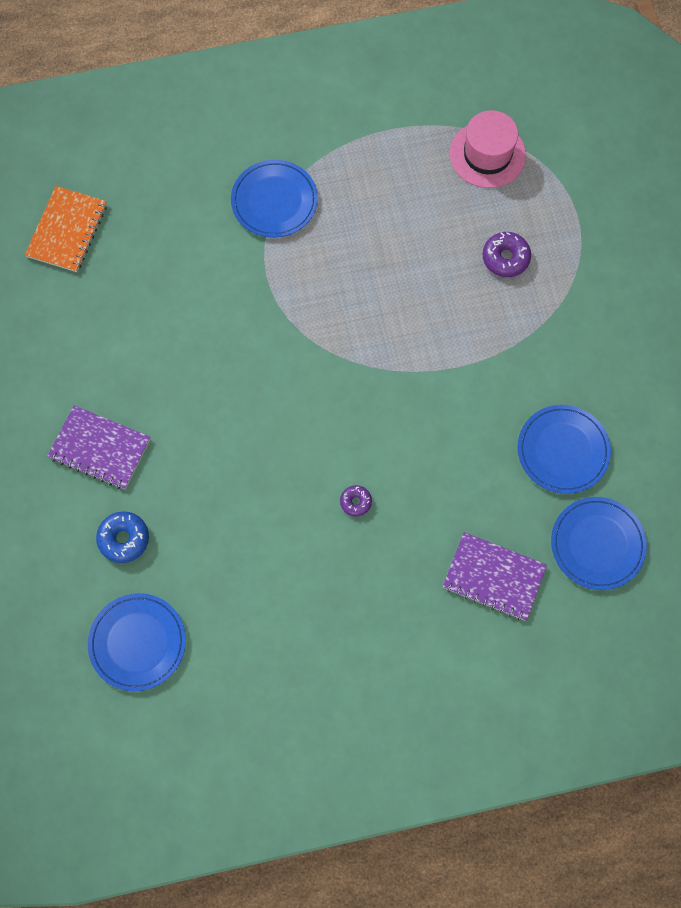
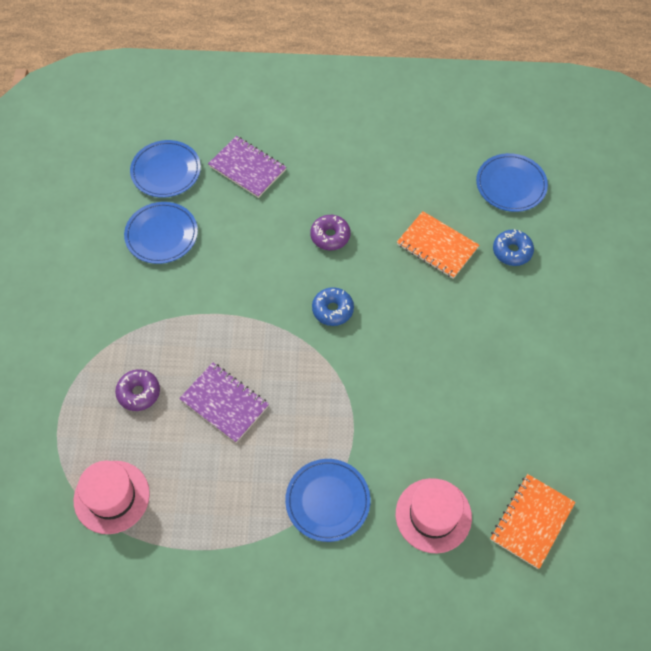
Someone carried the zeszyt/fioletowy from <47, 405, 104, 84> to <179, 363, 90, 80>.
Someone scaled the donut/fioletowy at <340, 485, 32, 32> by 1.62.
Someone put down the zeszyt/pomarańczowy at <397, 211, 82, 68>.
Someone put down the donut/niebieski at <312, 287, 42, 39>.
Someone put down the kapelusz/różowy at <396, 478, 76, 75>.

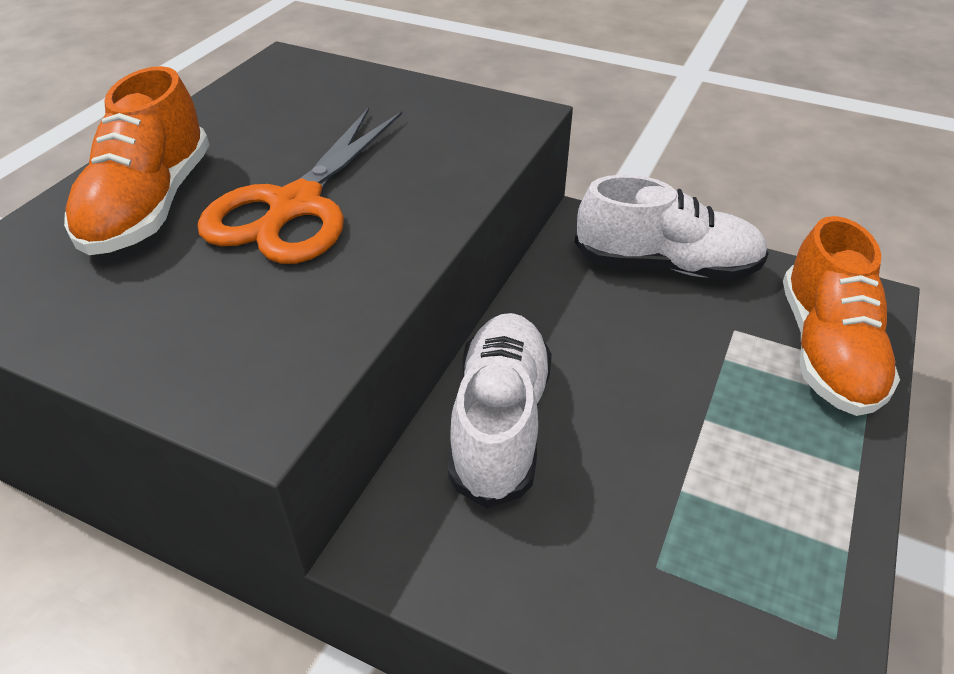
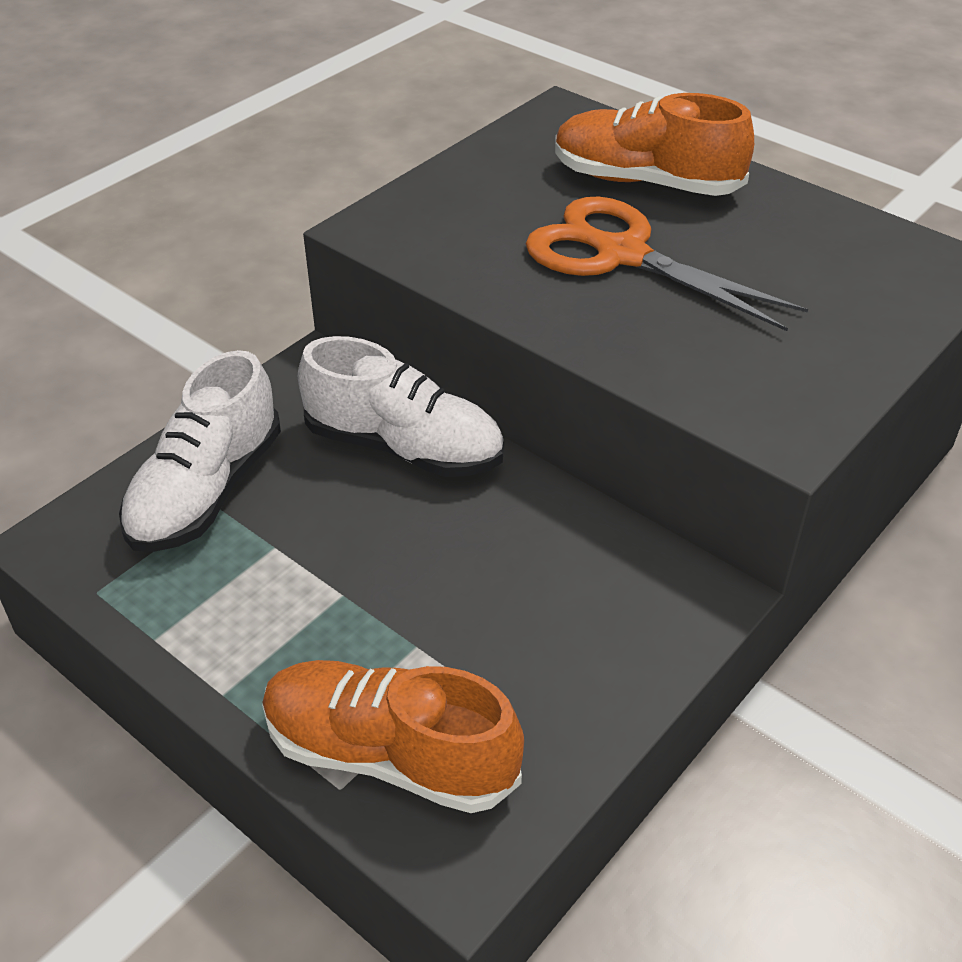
Someone carried the but/biały from <575, 175, 194, 105> to <119, 350, 162, 202>.

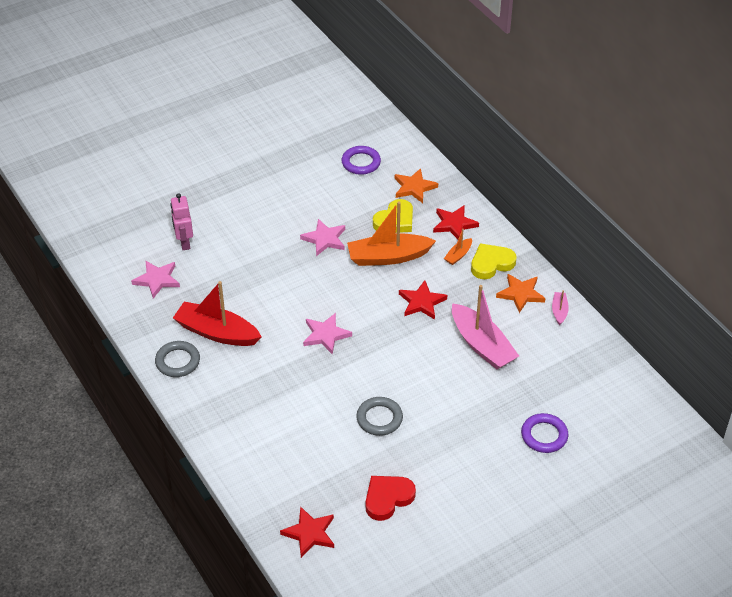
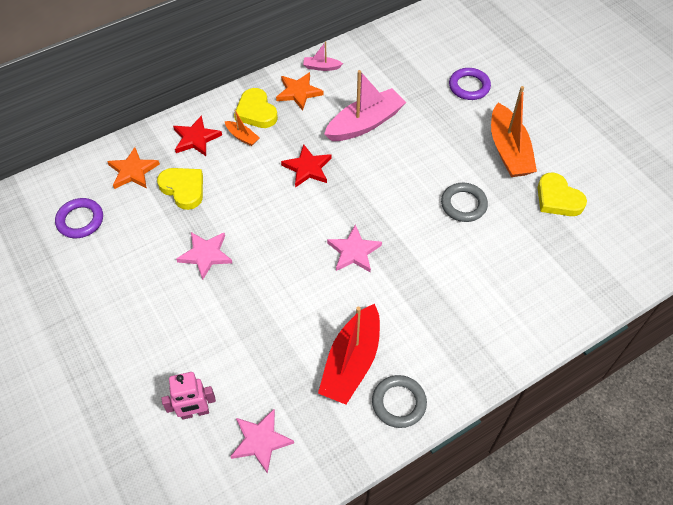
Someone carried the łódka/pomarańczowy from <347, 201, 89, 65> to <491, 86, 46, 91>.
Someone repainted the serce/czerwony at <366, 476, 50, 45>, which became the serce/żółty at <538, 173, 49, 43>.
Someone took away the gwiazda/czerwony at <280, 506, 54, 52>.

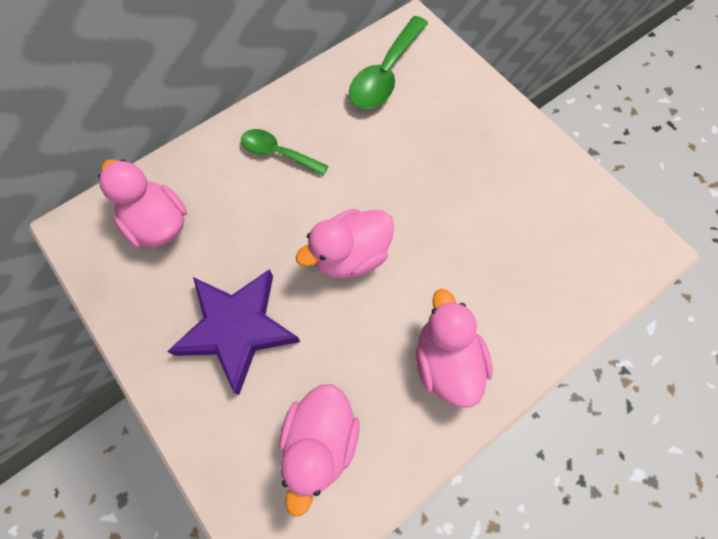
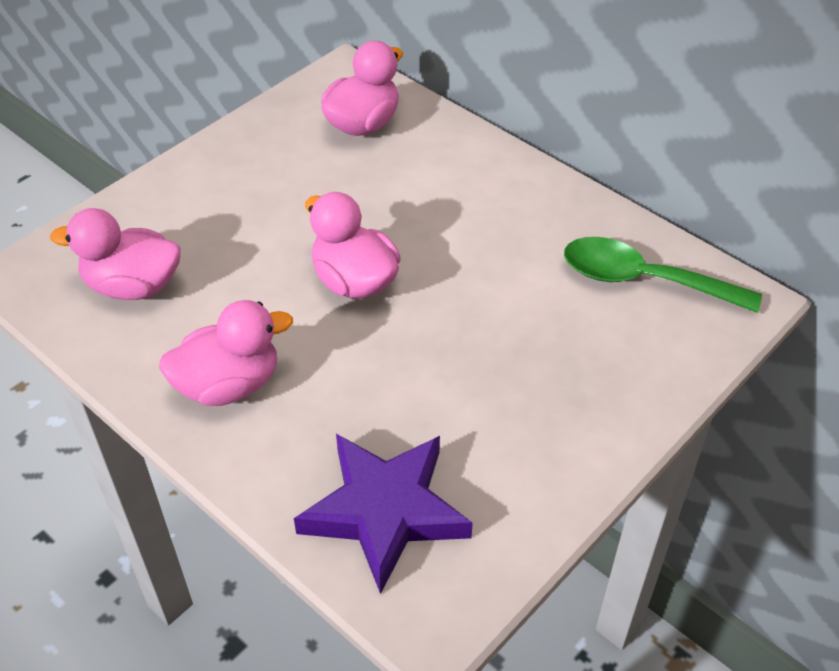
Someone took away the łyżka/zielony at <241, 129, 87, 47>.
Someone carried the gwiazda/fioletowy from <167, 269, 133, 126> to <294, 434, 179, 160>.

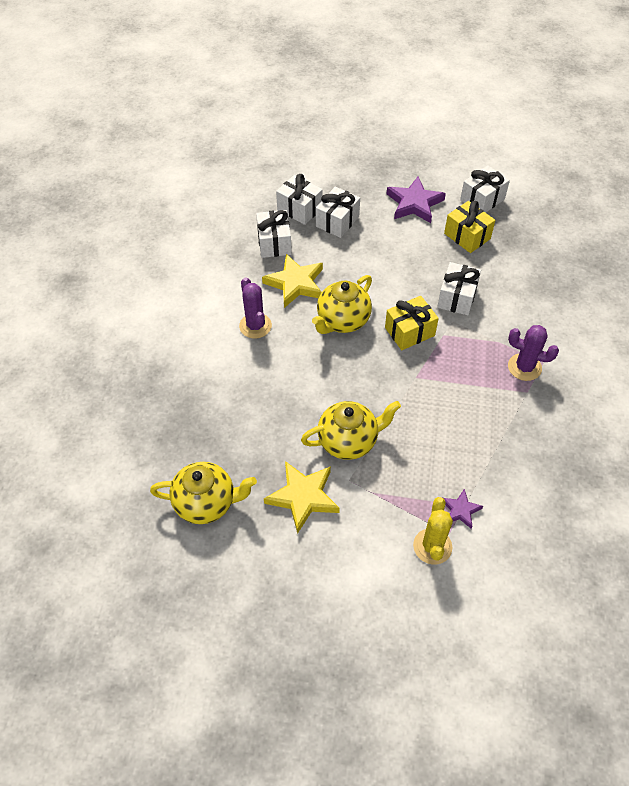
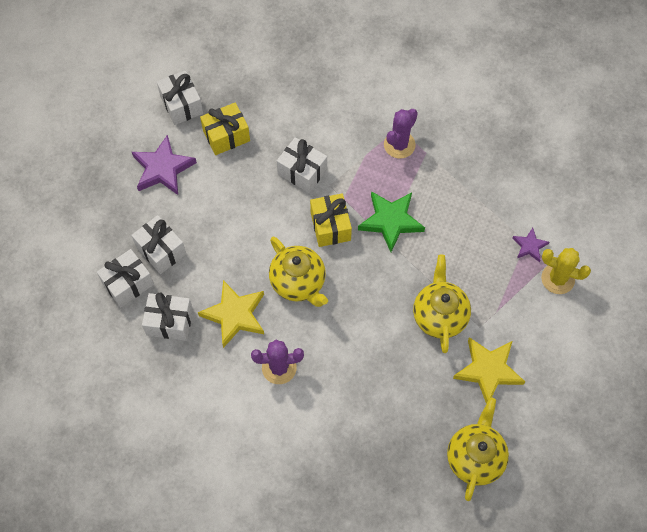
Someone put down the gwiazda/zielony at <358, 191, 67, 61>.

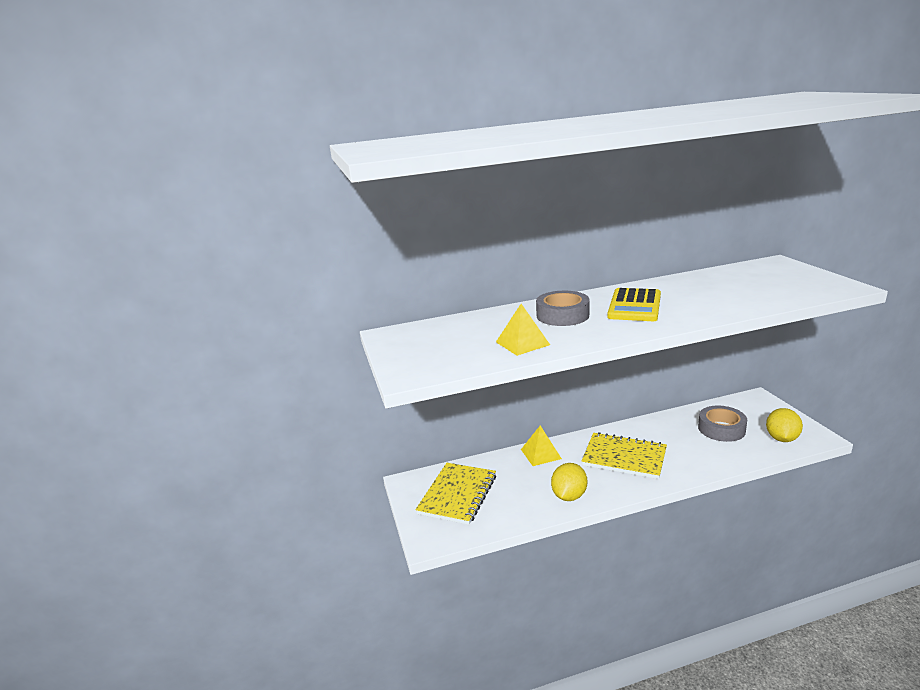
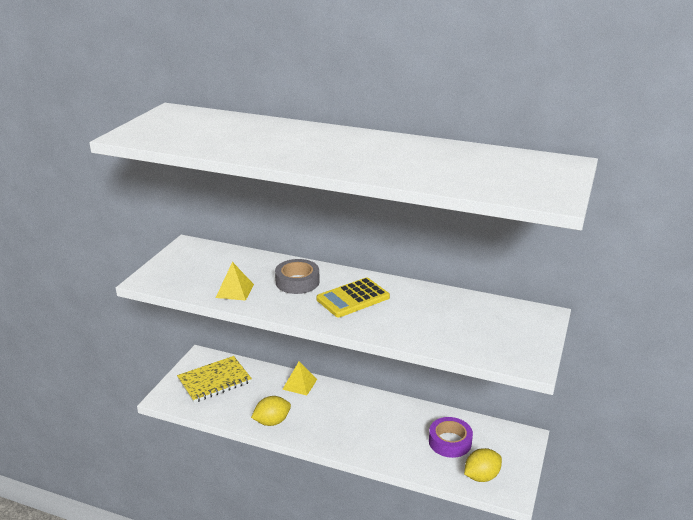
Someone repainted the taśma klejąca/szary at <698, 406, 49, 36>, which became the taśma klejąca/fioletowy at <429, 417, 44, 41>.
Someone took away the zeszyt/żółty at <582, 432, 85, 47>.

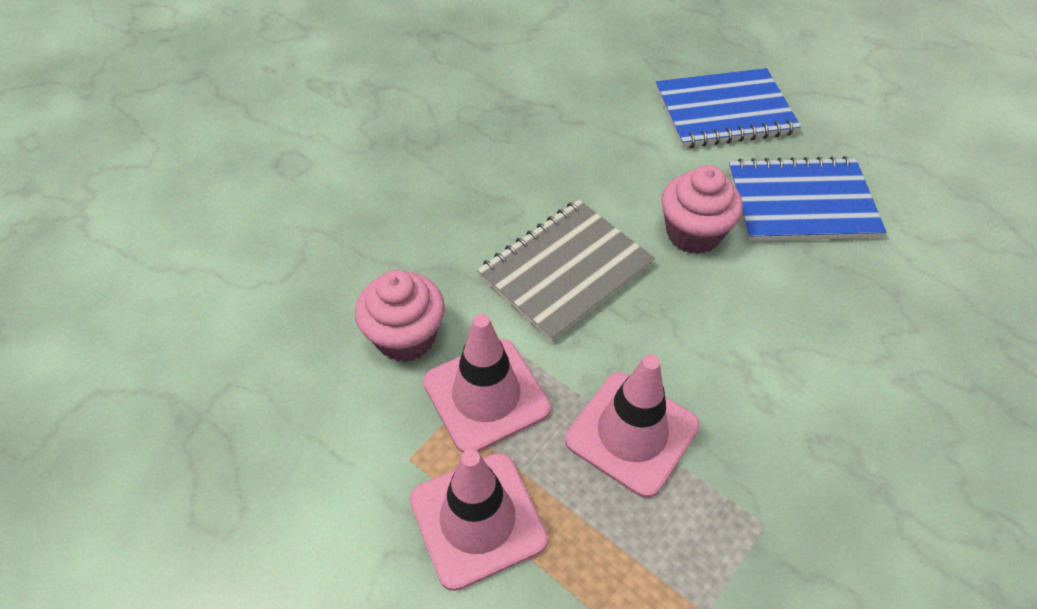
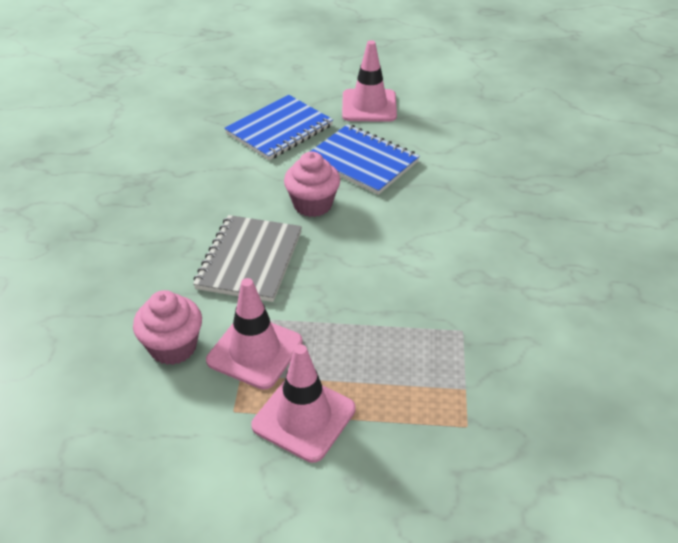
Someone rotated the zeszyt/niebieski at <728, 156, 158, 85> by 75 degrees clockwise.
Someone carried the pachołek/różowy from <565, 355, 135, 143> to <342, 40, 55, 82>.

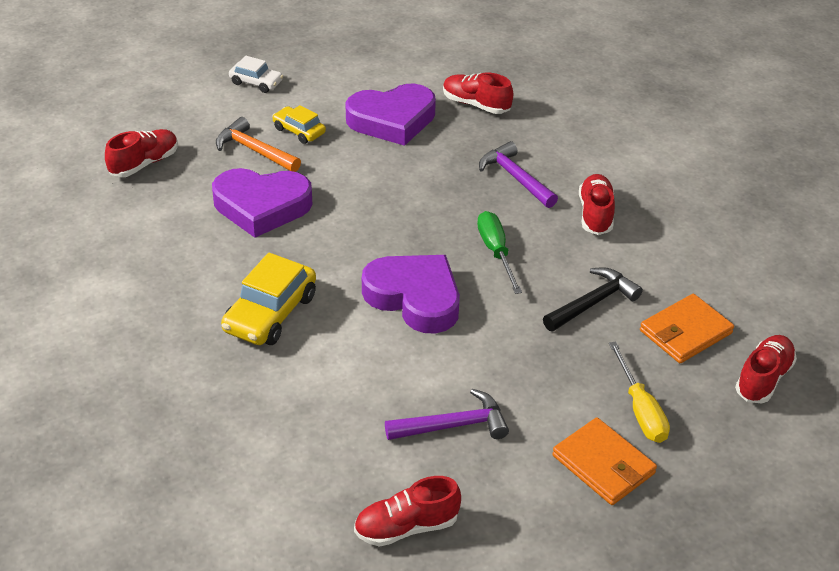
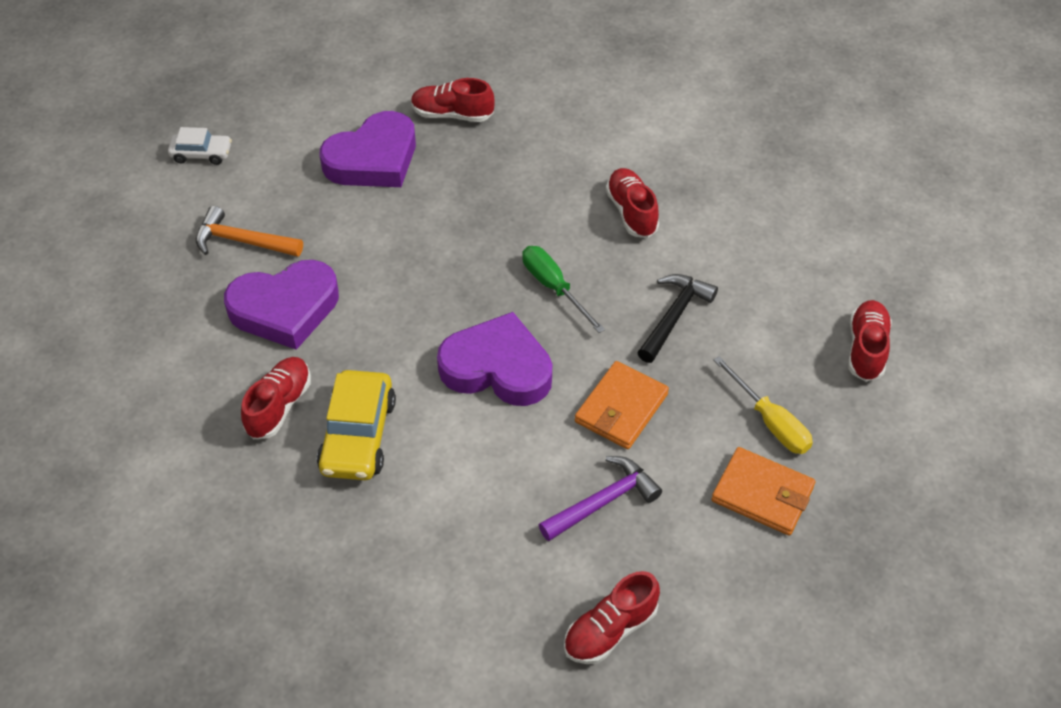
Someone took away the samochód/żółty at <272, 105, 54, 39>.
Someone carried the but/czerwony from <105, 129, 73, 48> to <241, 357, 70, 82>.
Someone took away the młotek/fioletowy at <479, 141, 79, 67>.
Someone carried the portfel/pomarańczowy from <640, 294, 94, 69> to <575, 361, 94, 88>.

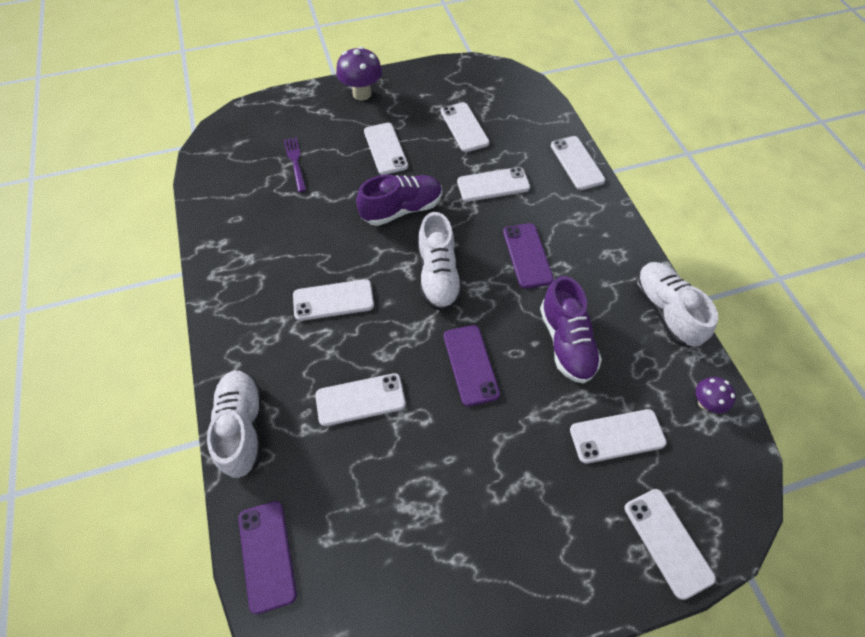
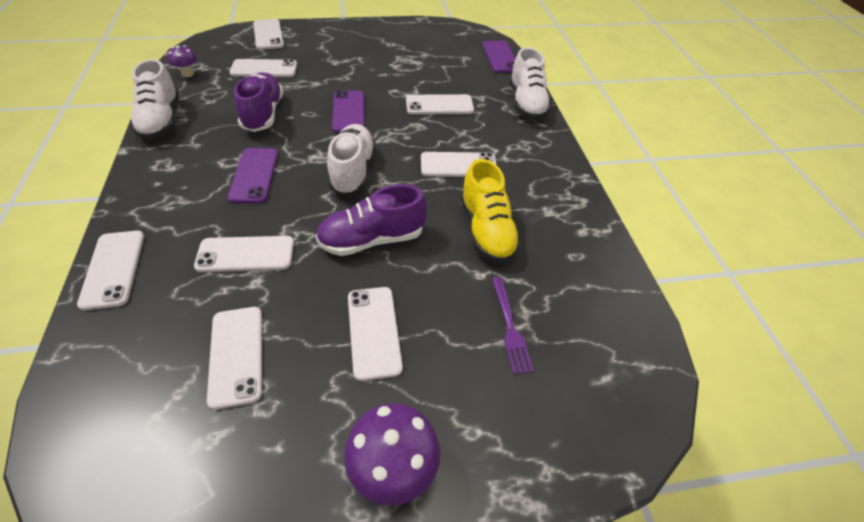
Someone put down the but/żółty at <460, 159, 61, 104>.

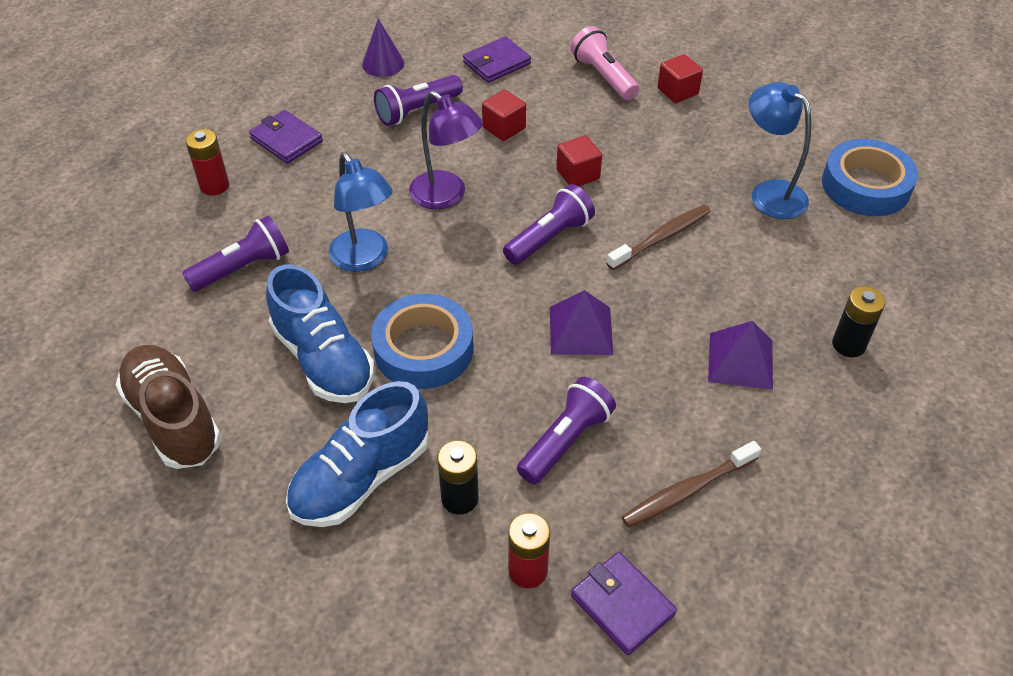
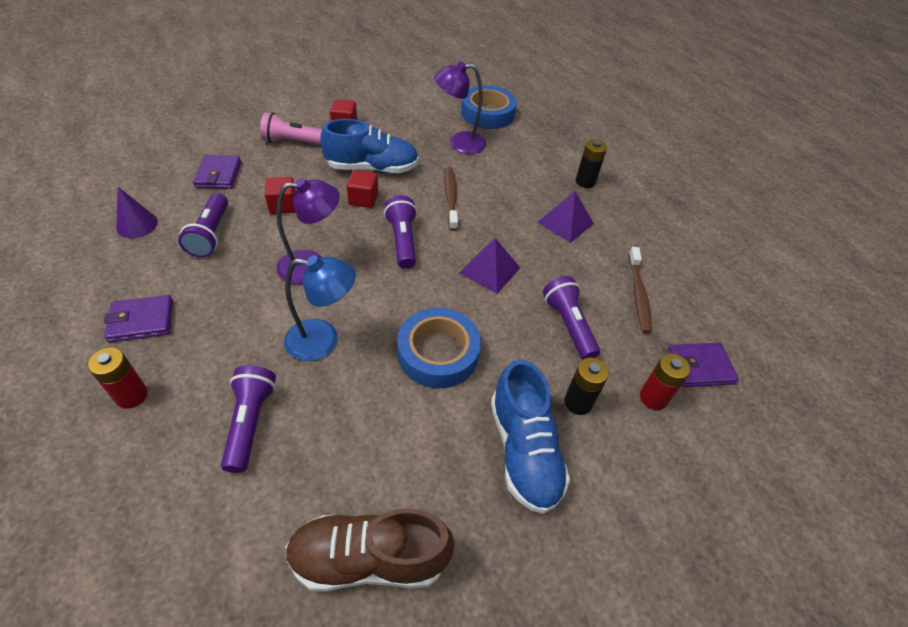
Someone repainted the lampka/niebieski at <749, 82, 62, 137>, which became the lampka/fioletowy at <434, 61, 52, 93>.
Someone carried the but/niebieski from <266, 264, 109, 139> to <320, 119, 99, 54>.

